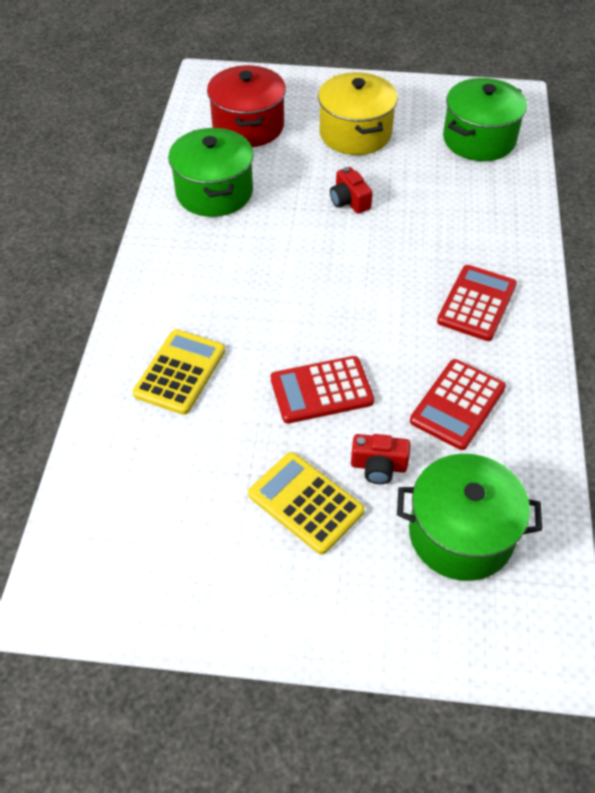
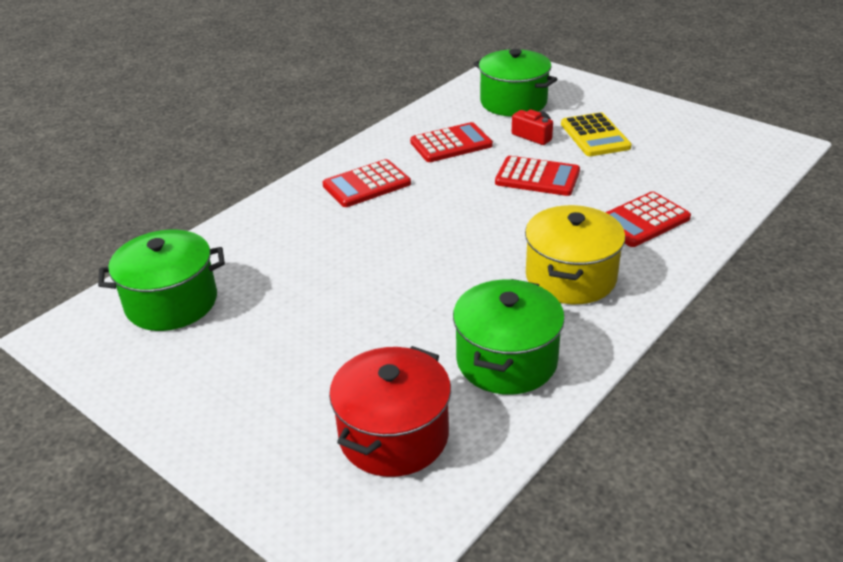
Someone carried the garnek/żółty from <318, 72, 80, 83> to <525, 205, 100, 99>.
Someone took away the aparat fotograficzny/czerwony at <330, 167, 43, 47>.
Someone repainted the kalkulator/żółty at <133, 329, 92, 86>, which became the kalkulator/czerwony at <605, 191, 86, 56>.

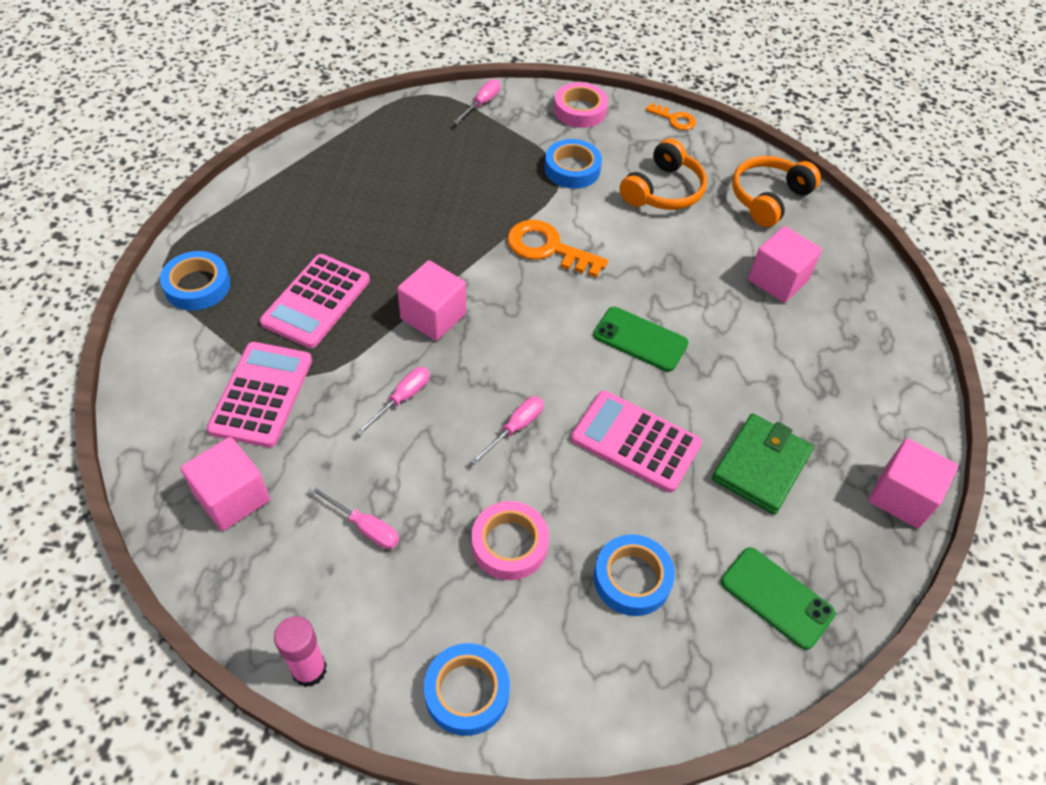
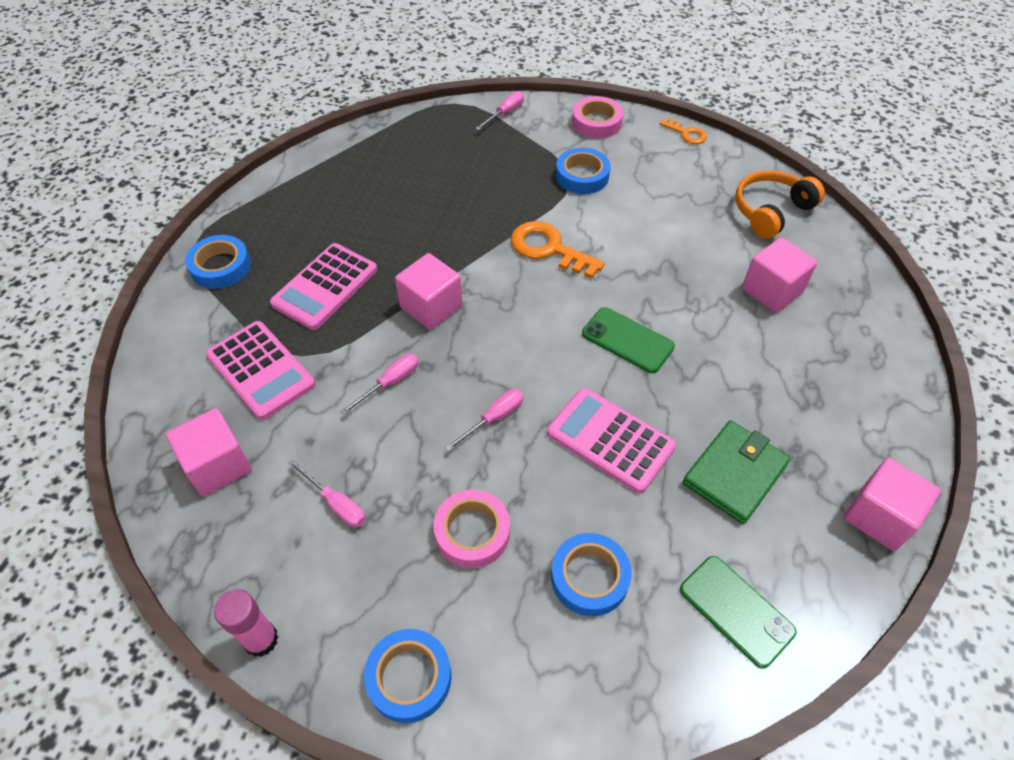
Someone took away the słuchawki/pomarańczowy at <620, 138, 87, 72>.
Someone rotated the kalkulator/różowy at <207, 342, 105, 106> by 120 degrees clockwise.

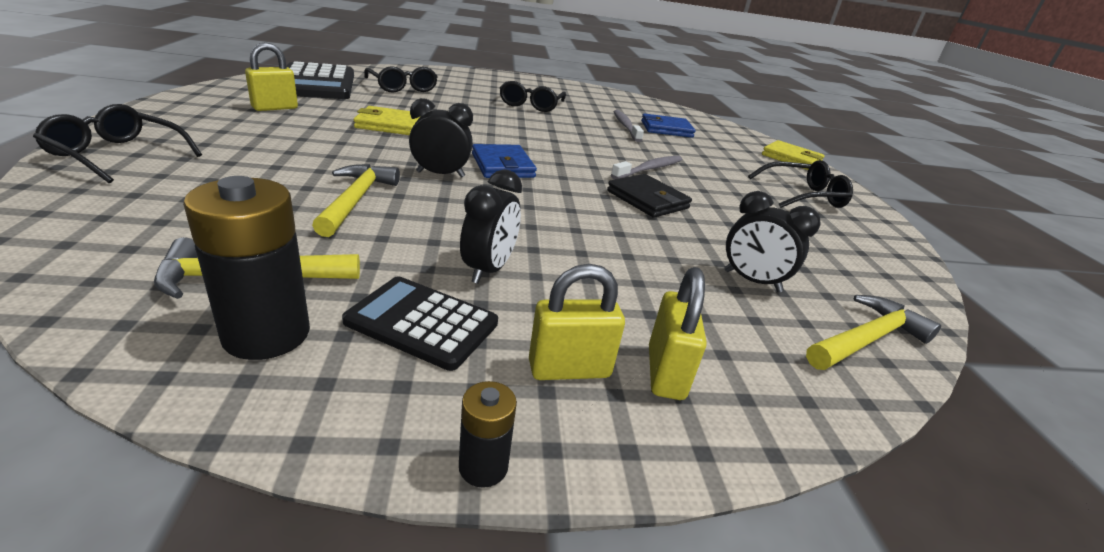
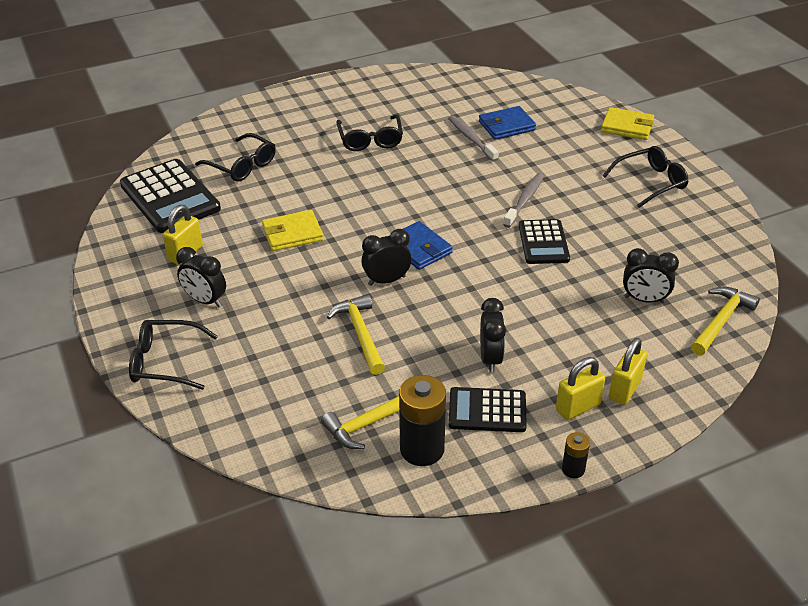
Someone swapped the portfel/czarny at <607, 174, 85, 44> for the kalkulator/czarny at <519, 219, 51, 45>.
Someone rotated the kłódka/żółty at <649, 267, 58, 133> by 45 degrees clockwise.
Someone put down the budzik/czarny at <176, 247, 50, 60>.

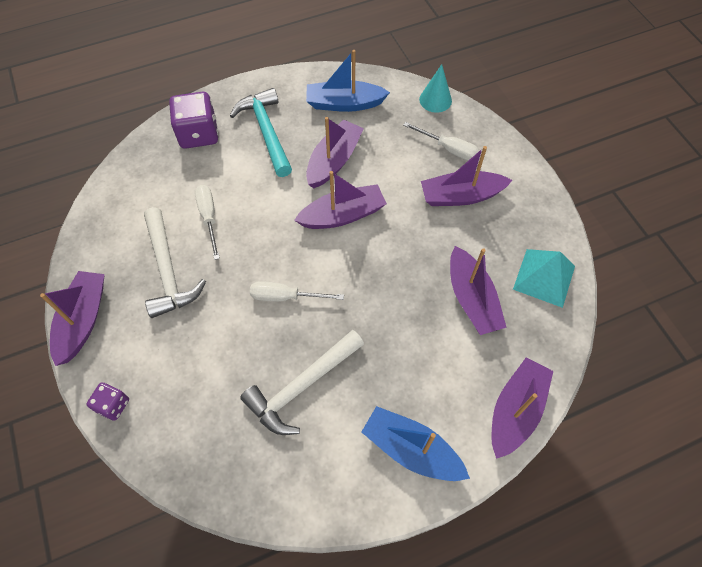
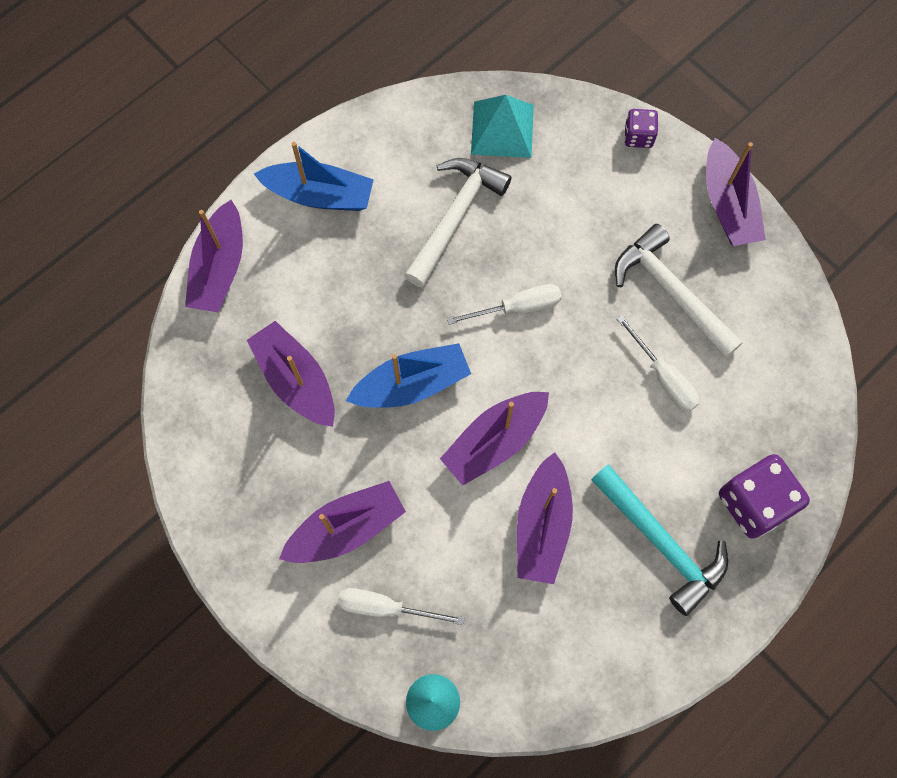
Someone carried the łódka/niebieski from <306, 50, 84, 62> to <346, 343, 125, 65>.
Someone carried the piramida/turkusowy from <513, 249, 62, 59> to <471, 95, 63, 63>.

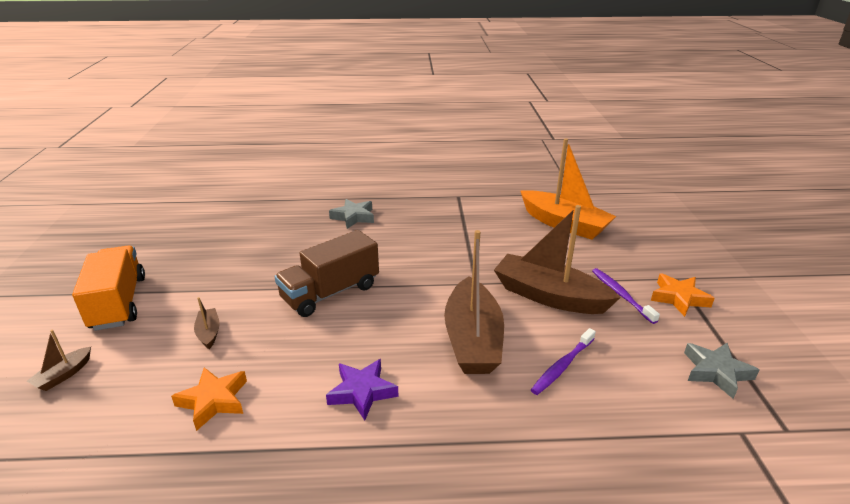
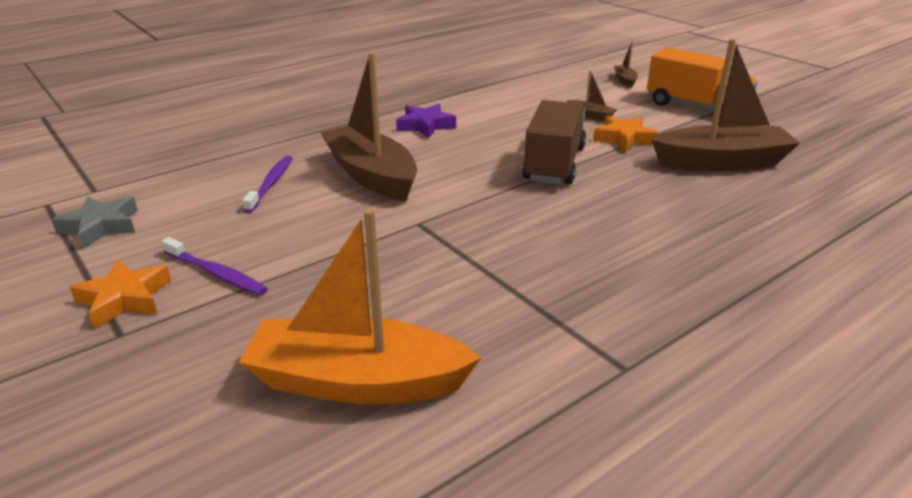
Someone took away the gwiazda/szary at <329, 199, 45, 30>.
Someone carried the łódka/brązowy from <494, 205, 127, 109> to <651, 39, 149, 132>.
Someone carried the gwiazda/pomarańczowy from <171, 368, 76, 63> to <593, 115, 65, 37>.

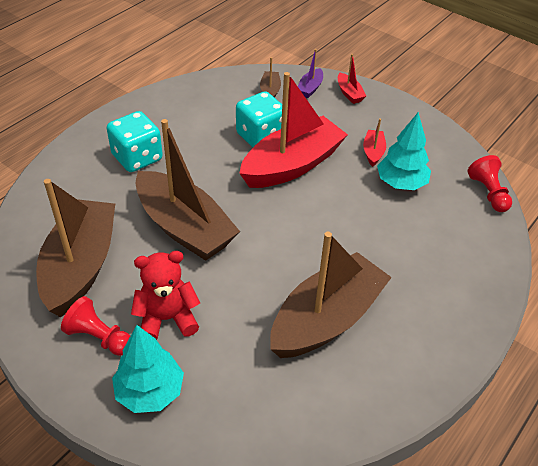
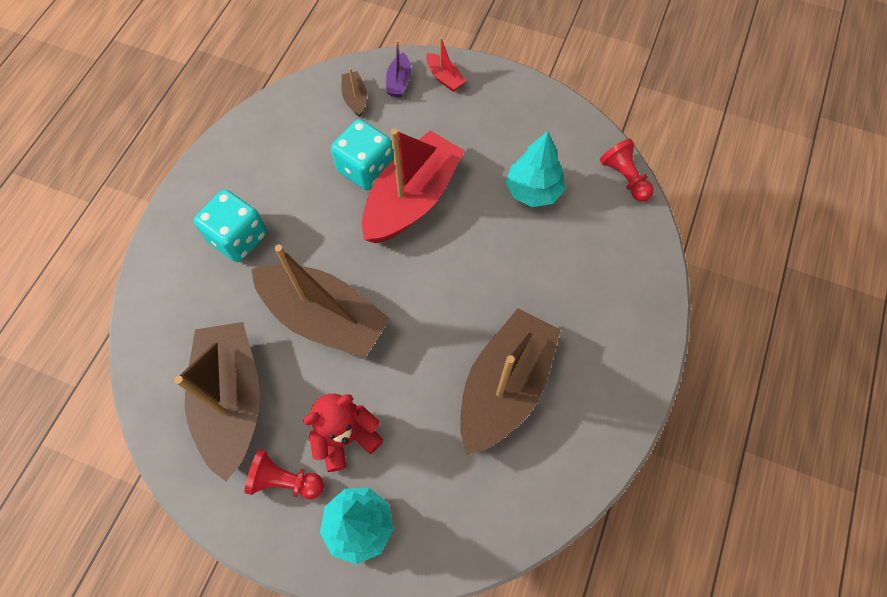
Someone took away the łódka/czerwony at <363, 118, 23, 49>.

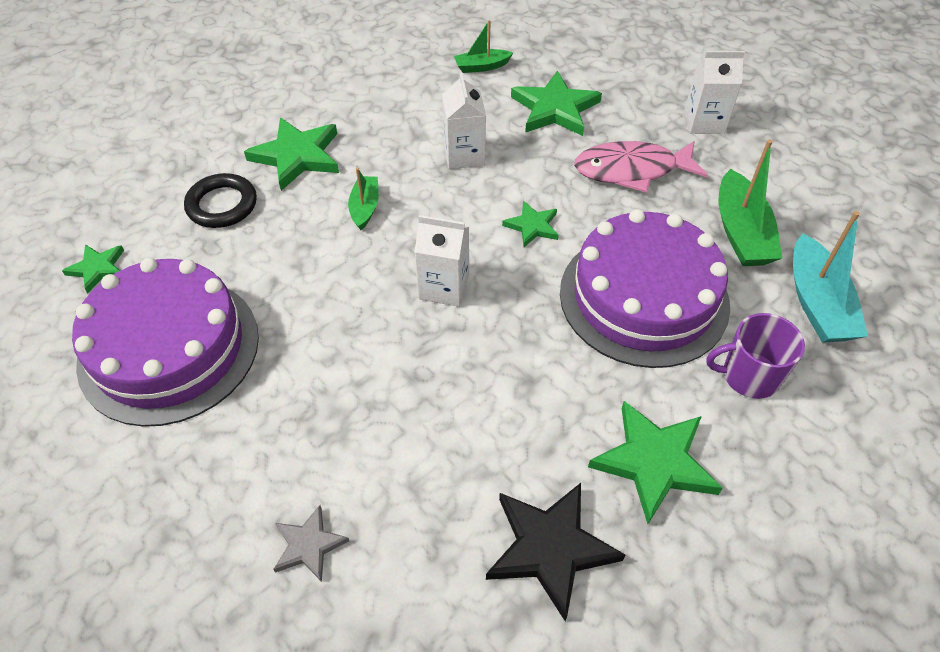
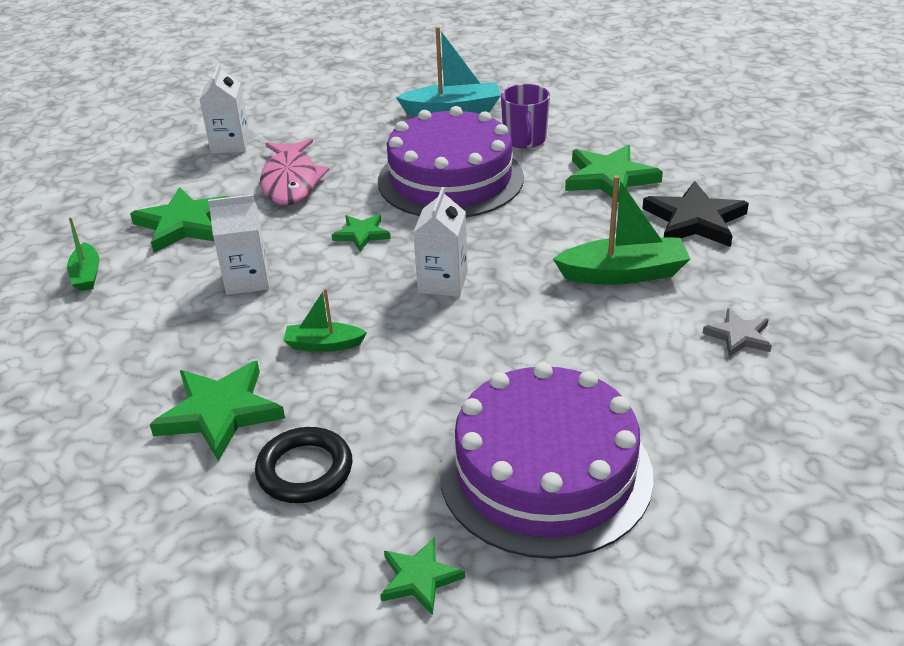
Someone carried the łódka/zielony from <719, 139, 63, 127> to <553, 175, 137, 110>.

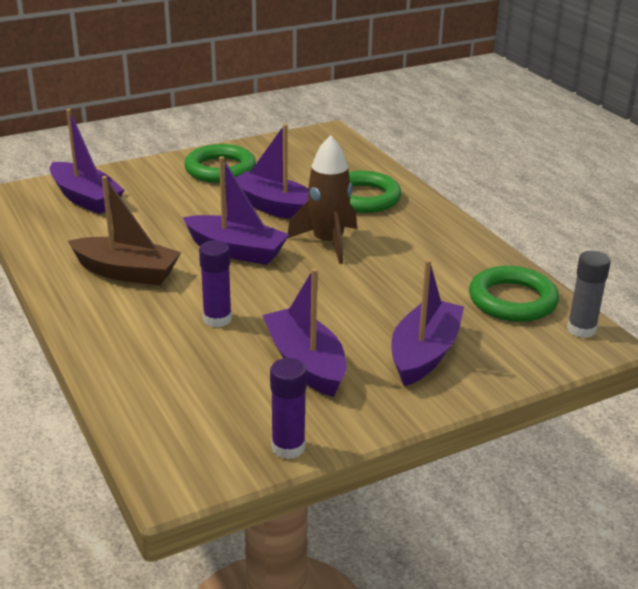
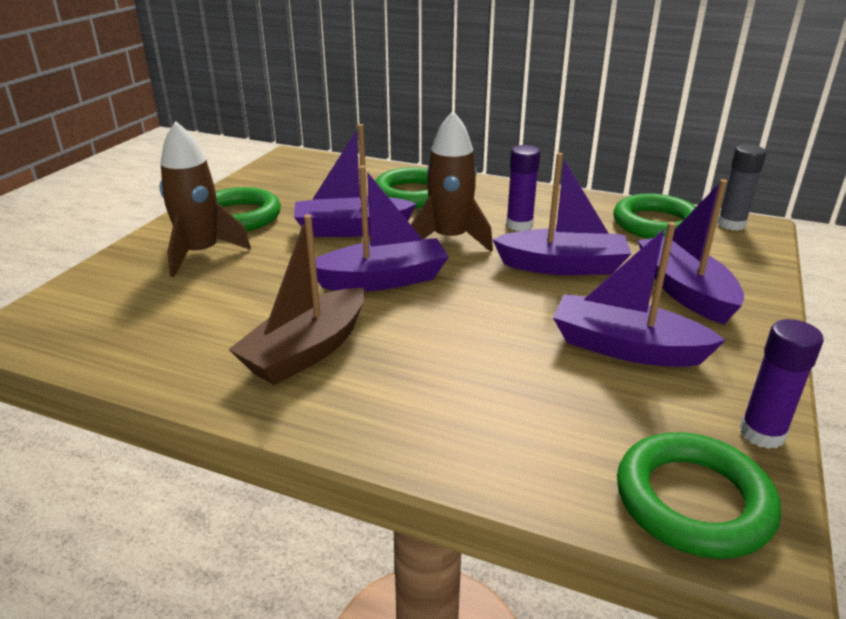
Someone carried the łódka/fioletowy from <50, 109, 74, 105> to <492, 153, 139, 122>.
Someone rotated the łódka/brązowy at <68, 176, 113, 109> by 150 degrees clockwise.
Someone carried the klej w sztyfcie/fioletowy from <199, 240, 33, 87> to <506, 145, 34, 86>.
Someone put down the rakieta/brązowy at <160, 121, 91, 156>.
Someone put down the pierścień/zielony at <617, 432, 164, 127>.

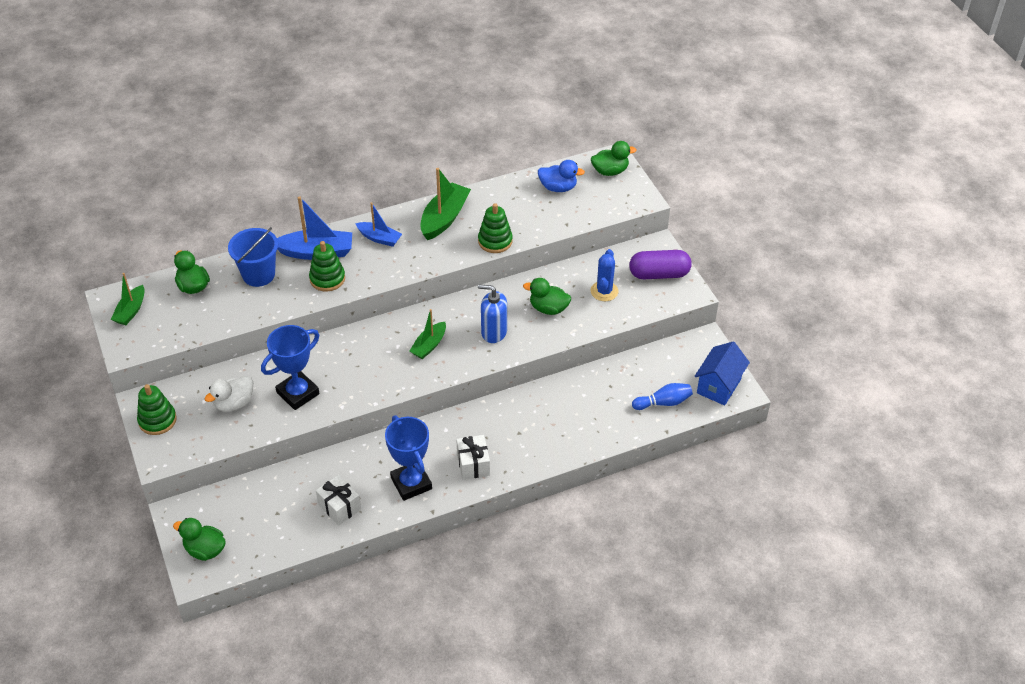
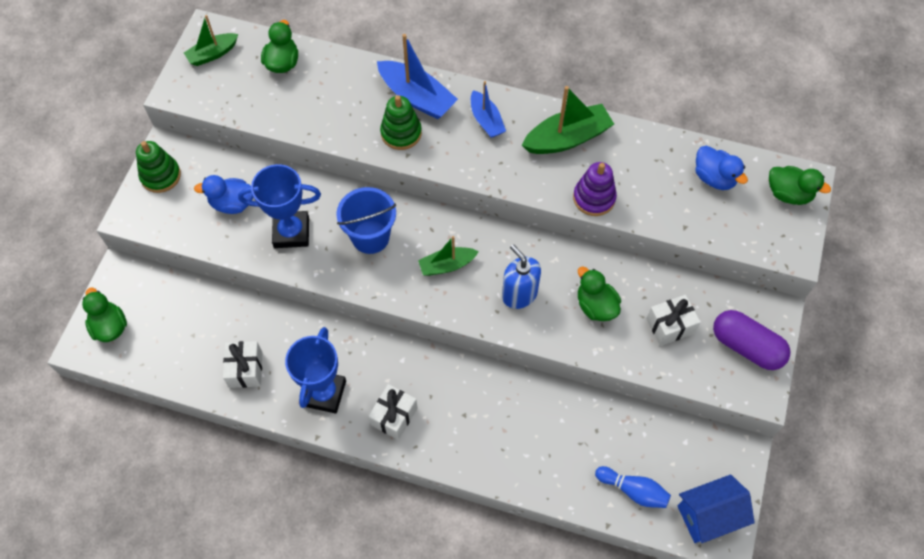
Someone repainted the zabawka nakładanka/zielony at <478, 203, 35, 50>, which became the zabawka nakładanka/fioletowy at <573, 162, 44, 54>.
Someone carried the wiadro/niebieski from <228, 227, 50, 60> to <337, 187, 59, 67>.
Someone swapped the kaktus/niebieski at <591, 249, 27, 52> for the prezent/biały at <646, 295, 55, 51>.
Someone repainted the kaczka/biały at <204, 376, 49, 36>, which became the kaczka/niebieski at <194, 175, 59, 39>.

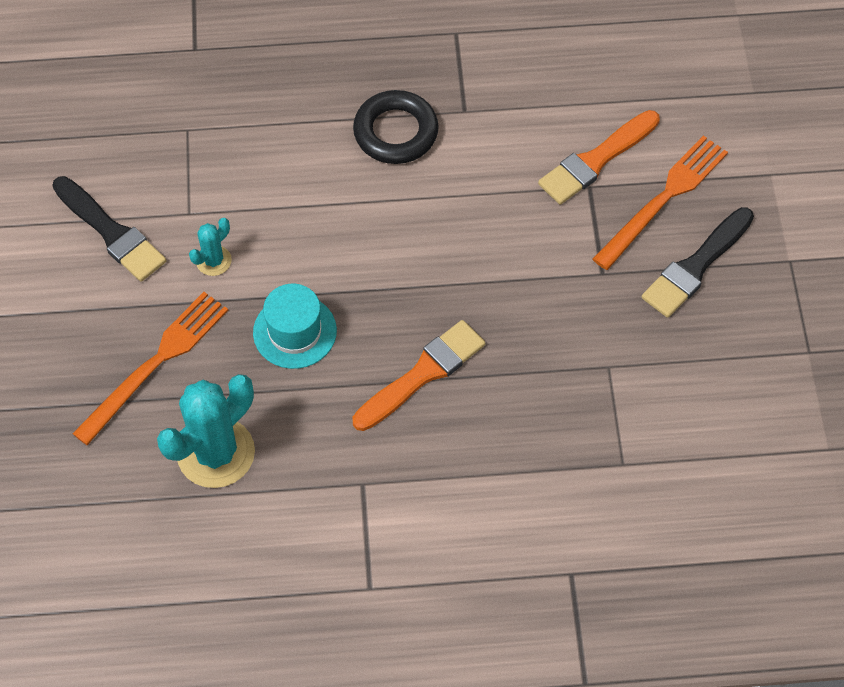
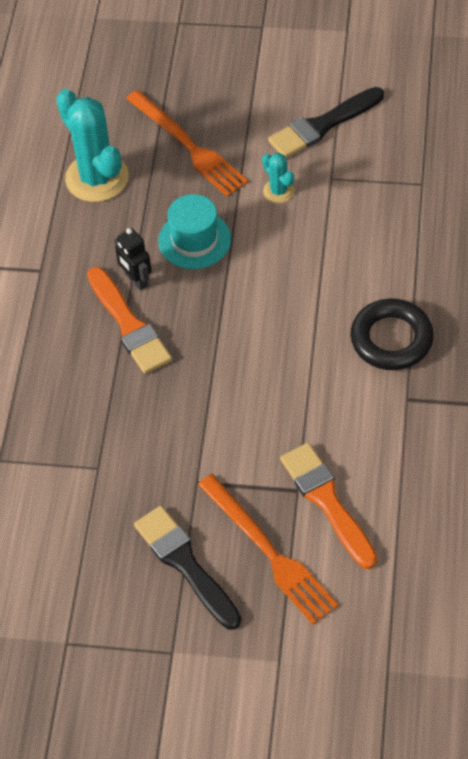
Someone put down the robot/czarny at <114, 228, 38, 62>.

